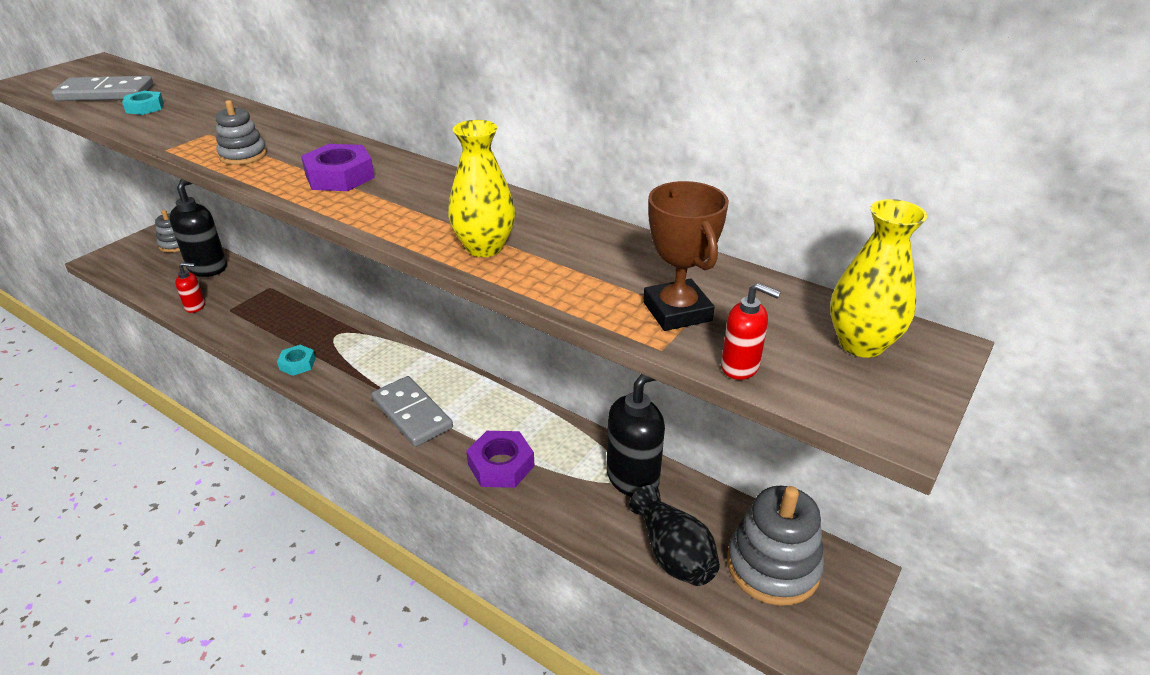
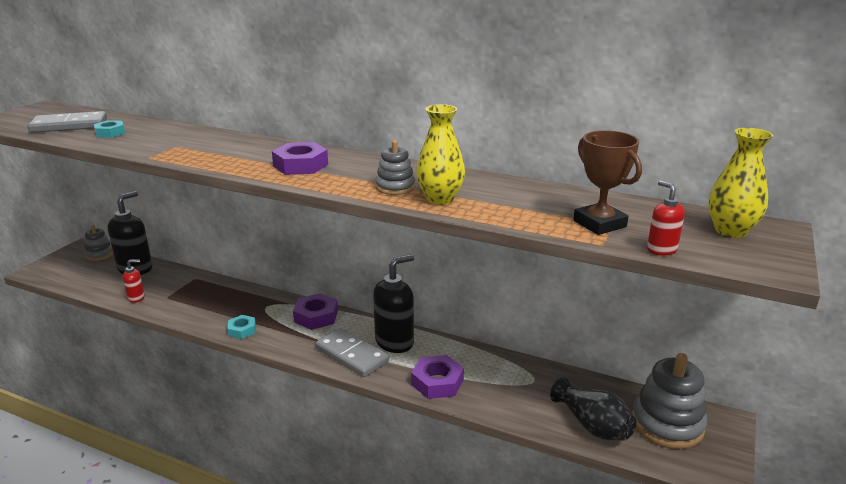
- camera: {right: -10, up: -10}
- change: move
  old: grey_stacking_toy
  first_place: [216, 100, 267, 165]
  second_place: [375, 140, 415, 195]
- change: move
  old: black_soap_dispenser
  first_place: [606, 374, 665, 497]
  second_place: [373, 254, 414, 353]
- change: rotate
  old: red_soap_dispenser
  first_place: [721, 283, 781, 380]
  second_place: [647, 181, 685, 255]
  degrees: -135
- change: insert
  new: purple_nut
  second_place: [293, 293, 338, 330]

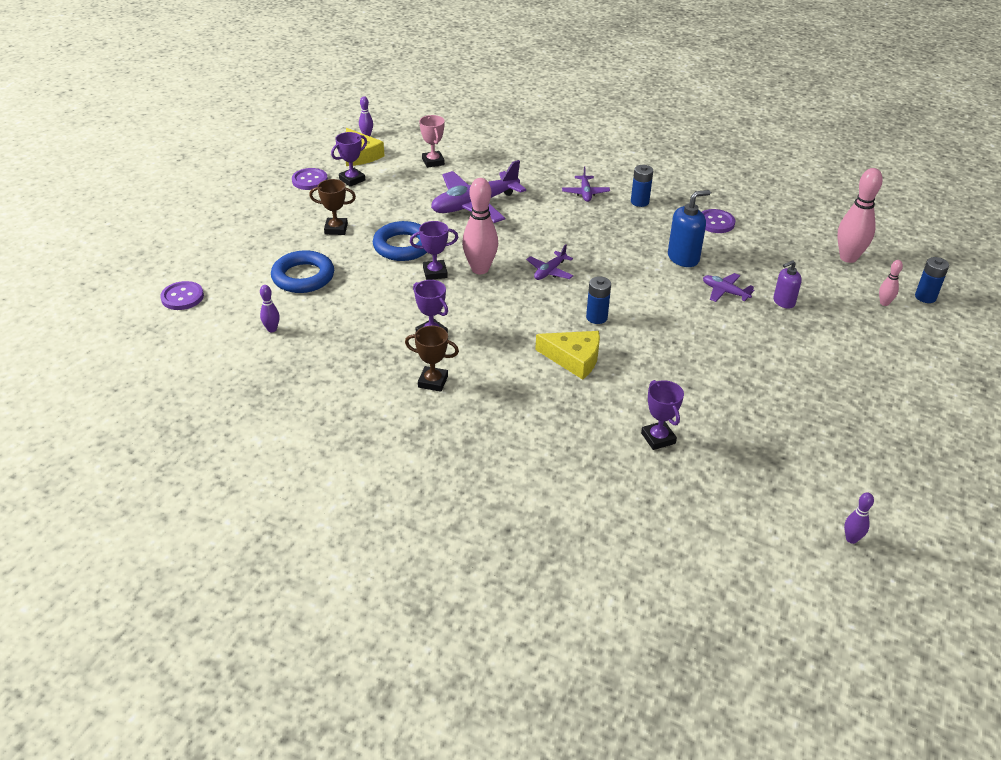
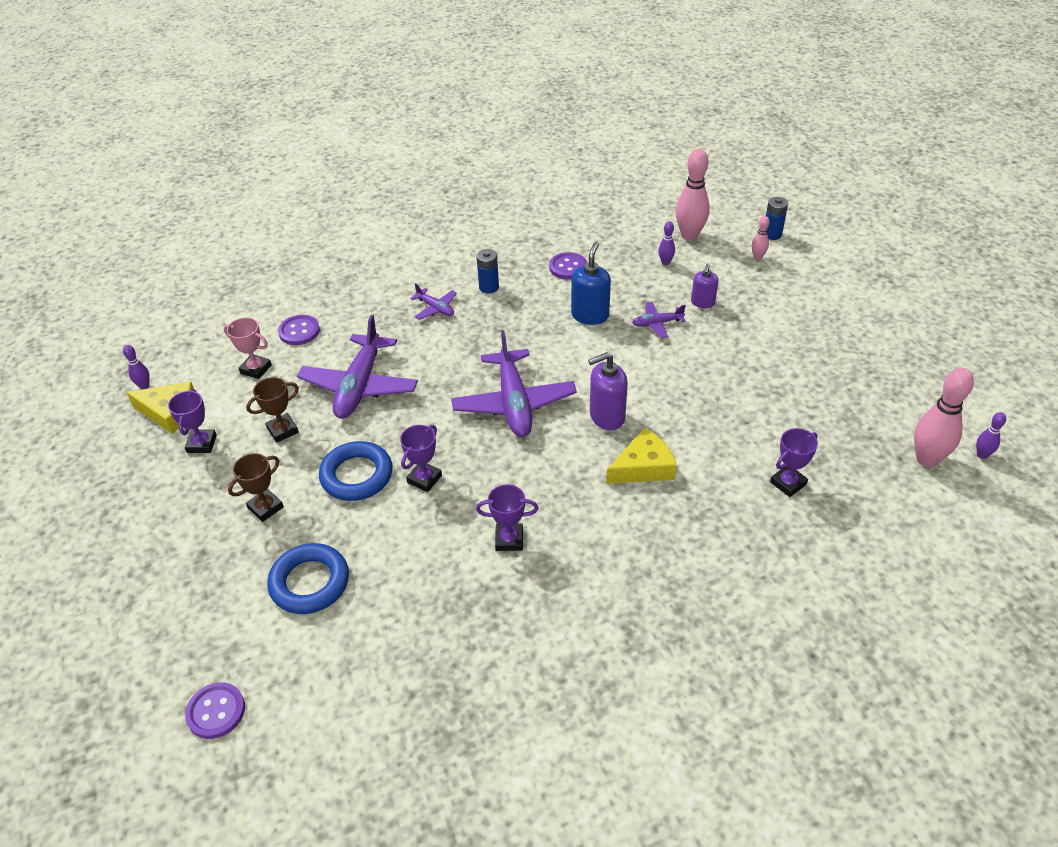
- camera: {right: -45, up: 5}
- change: move
  old: purple_bowling_pin
  first_place: [260, 285, 280, 332]
  second_place: [658, 221, 675, 265]
- change: move
  old: purple_button
  first_place: [292, 168, 328, 190]
  second_place: [278, 315, 320, 345]
- change: move
  old: brown_trophy
  first_place: [405, 326, 459, 392]
  second_place: [246, 377, 299, 443]
- change: move
  old: pink_bowling_pin
  first_place: [462, 178, 498, 274]
  second_place: [914, 368, 974, 467]
- change: resize
  old: purple_plane
  first_place: [526, 244, 574, 280]
  second_place: [451, 330, 577, 437]
  factor: 2.1
- change: replace
  old: blue_battery
  new: purple_soap_dispenser
  first_place: [586, 276, 611, 324]
  second_place: [588, 352, 628, 430]
- change: rotate
  old: purple_trophy
  first_place: [641, 380, 684, 450]
  second_place: [770, 428, 818, 497]
  degrees: -60

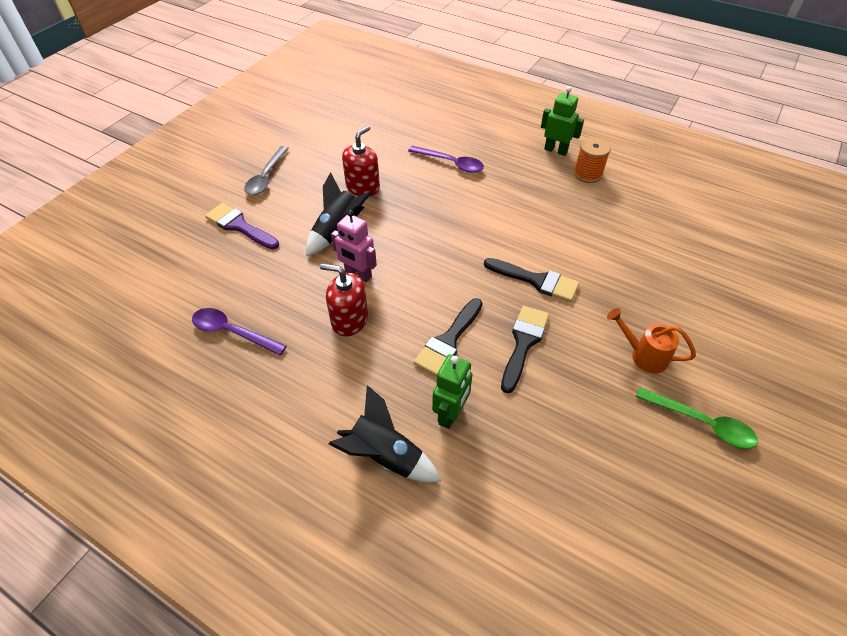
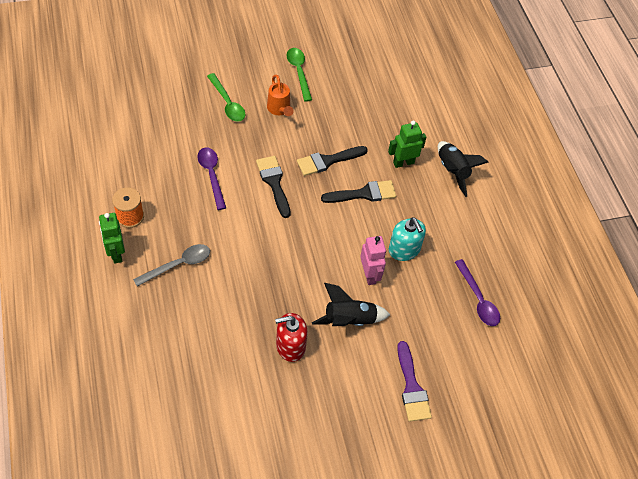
- camera: {right: -140, up: 5}
- change: move
  old: grey_spoon
  first_place: [244, 146, 289, 195]
  second_place: [133, 244, 210, 287]
- change: recolor
  old: red_soap_dispenser
  new: turquoise_soap_dispenser
  first_place: [320, 264, 368, 336]
  second_place: [389, 217, 426, 261]
- change: move
  old: purple_spoon
  first_place: [408, 146, 484, 173]
  second_place: [197, 147, 226, 210]
- change: insert
  new: green_spoon
  second_place: [207, 73, 246, 122]

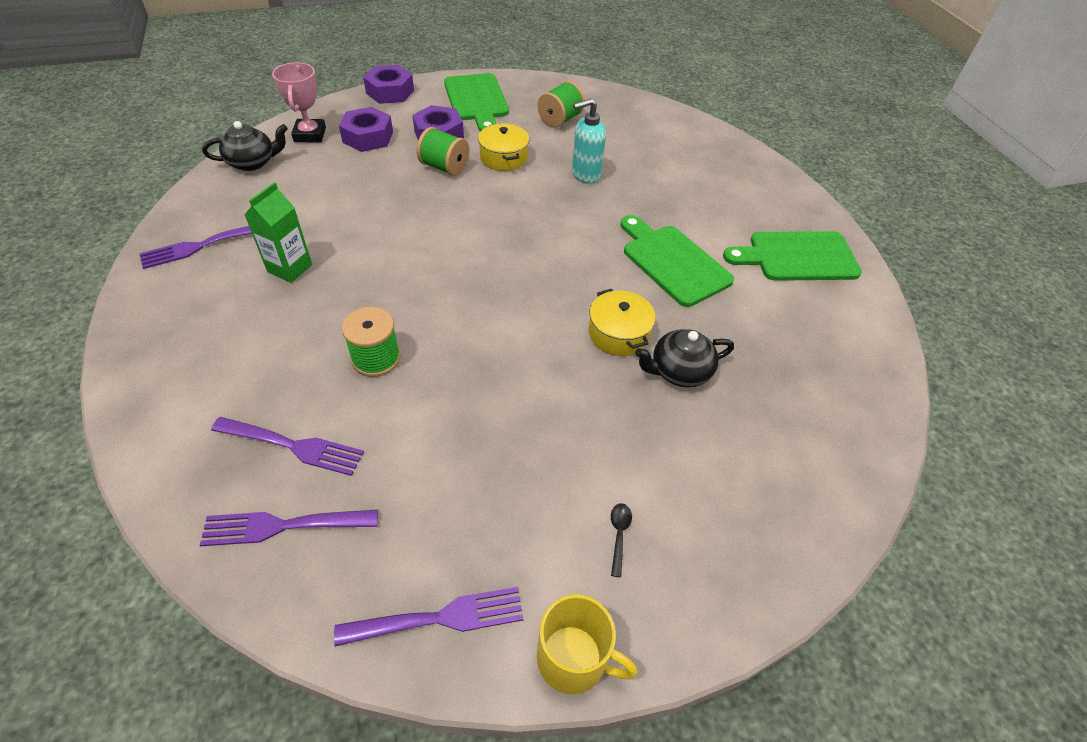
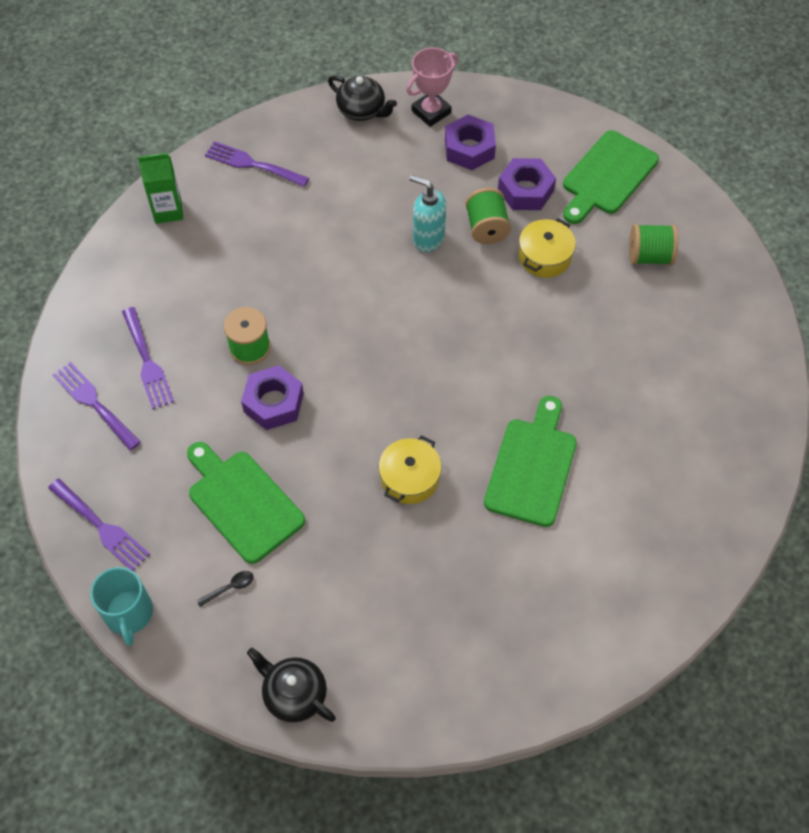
- camera: {right: 55, up: 10}
- change: move
  old: green_carton
  first_place: [245, 182, 312, 283]
  second_place: [138, 153, 183, 224]
- change: move
  old: purple_nut
  first_place: [363, 65, 414, 104]
  second_place: [241, 365, 304, 430]
- change: recolor
  old: yellow_mug
  new: turquoise_mug
  first_place: [537, 594, 637, 694]
  second_place: [90, 567, 153, 646]
- change: move
  old: turquoise_soap_dispenser
  first_place: [572, 98, 606, 184]
  second_place: [410, 175, 446, 252]
- change: move
  old: black_teapot
  first_place: [635, 329, 734, 387]
  second_place: [247, 648, 336, 723]
- change: move
  old: green_cutting_board
  first_place: [723, 231, 862, 281]
  second_place: [187, 442, 305, 564]

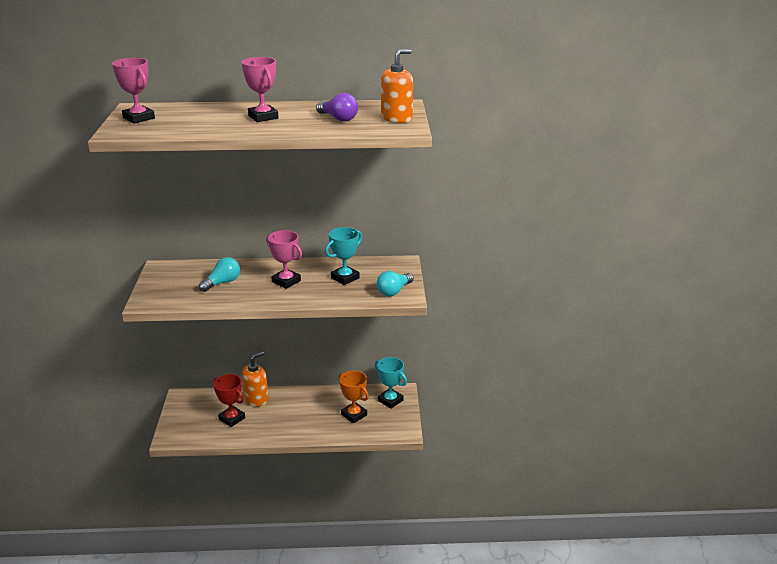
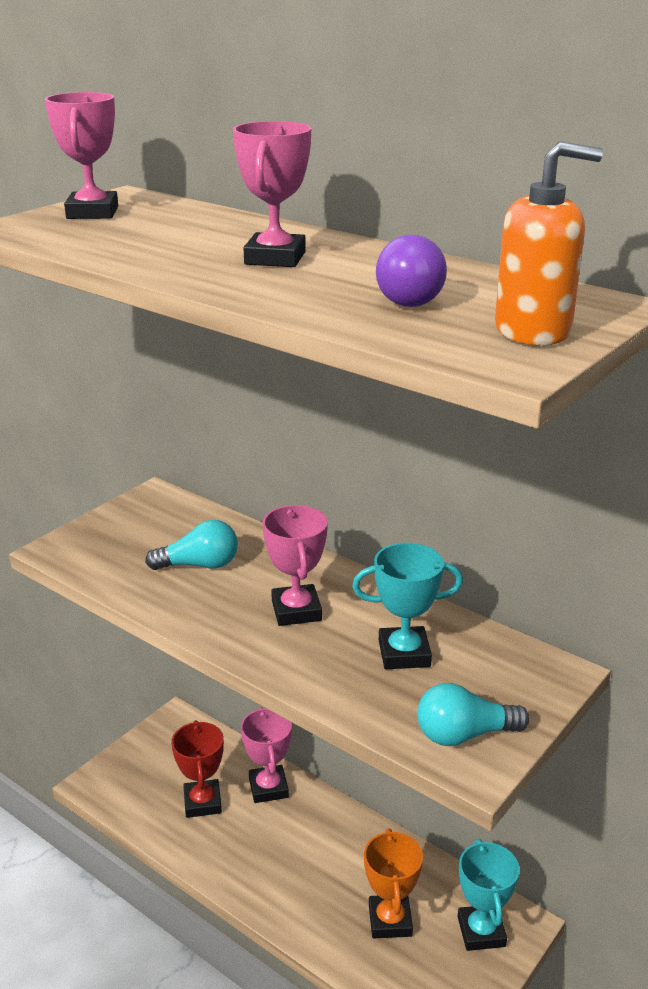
- camera: {right: 40, up: 0}
- change: replace
  old: orange_soap_dispenser
  new: pink_trophy
  first_place: [241, 351, 269, 407]
  second_place: [241, 707, 292, 803]

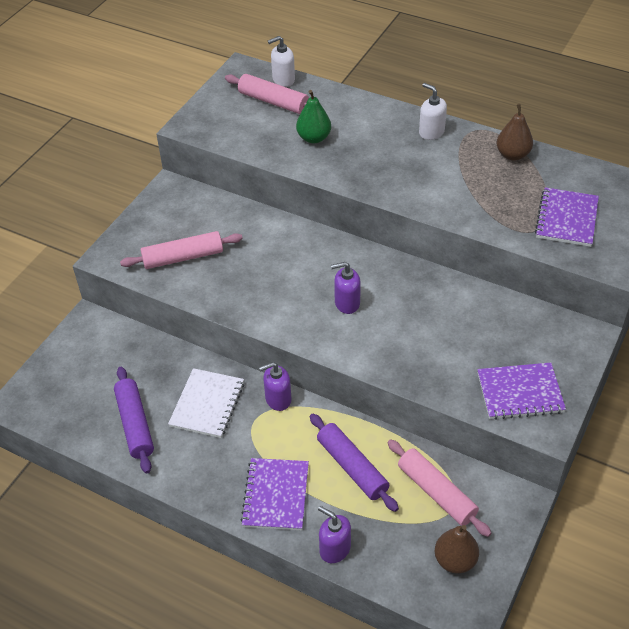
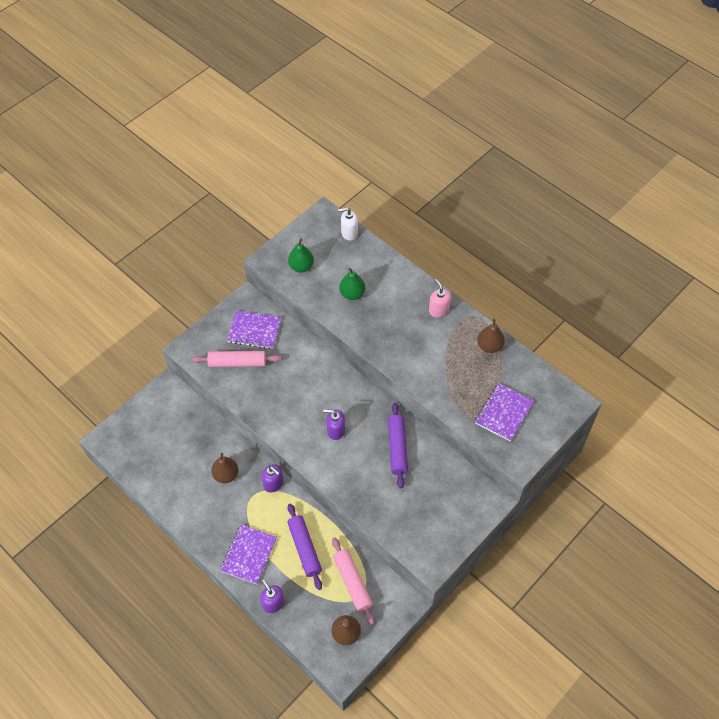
- camera: {right: 15, up: 10}
- change: move
  old: purple_rolling_pin
  first_place: [114, 367, 154, 473]
  second_place: [388, 403, 408, 488]
- change: replace
  old: white_notebook
  new: brown_pear
  first_place: [168, 368, 244, 438]
  second_place: [211, 453, 238, 483]
- change: delete
  old: pink_rolling_pin
  first_place: [225, 74, 309, 114]
- change: rotate
  old: purple_soap_dispenser
  first_place: [259, 362, 292, 411]
  second_place: [261, 464, 284, 493]
  degrees: -135
- change: recolor
  old: white_soap_dispenser
  new: pink_soap_dispenser
  first_place: [419, 83, 447, 140]
  second_place: [429, 279, 451, 317]
- change: move
  old: purple_notebook
  first_place: [477, 363, 566, 420]
  second_place: [227, 310, 281, 349]
- change: insert
  new: green_pear
  second_place: [288, 238, 314, 272]

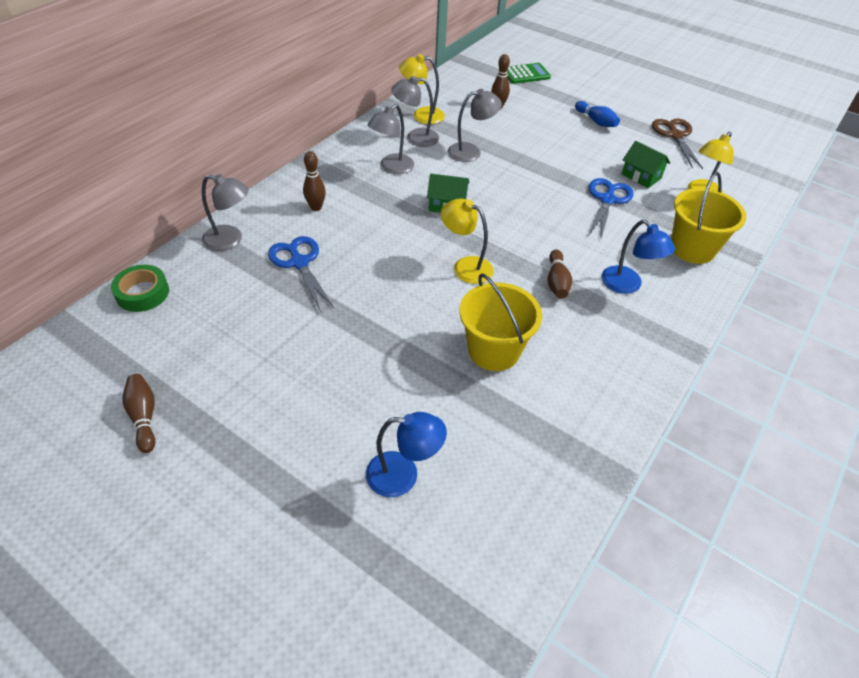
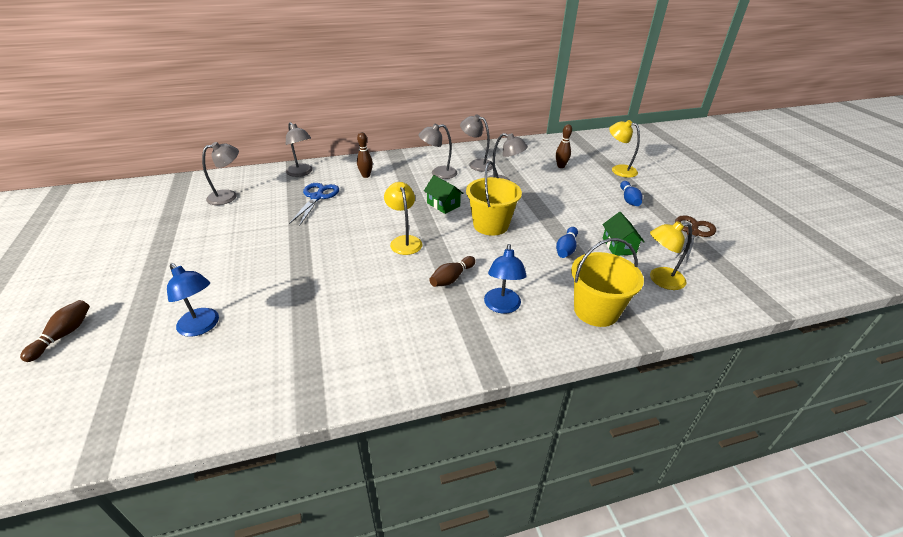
- camera: {right: 40, up: -10}
- change: delete
  old: green_tape
  first_place: [111, 265, 169, 312]
- change: move
  old: brown_bowling_pin
  first_place: [122, 374, 155, 453]
  second_place: [20, 300, 90, 362]
- change: move
  old: yellow_lamp
  first_place: [399, 54, 445, 124]
  second_place: [609, 120, 640, 178]
- change: move
  old: yellow_bucket
  first_place: [460, 273, 542, 371]
  second_place: [466, 161, 522, 236]
- change: delete
  old: green_calculator
  first_place: [507, 63, 551, 84]
- change: replace
  old: blue_scissors
  new: blue_bowling_pin
  first_place: [589, 178, 634, 238]
  second_place: [556, 227, 578, 258]
- change: insert
  new: grey_lamp
  second_place: [202, 142, 239, 205]

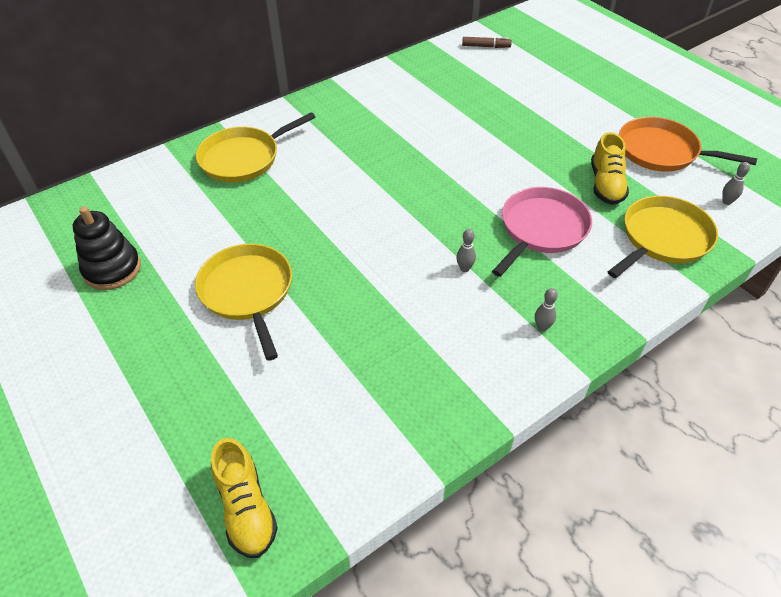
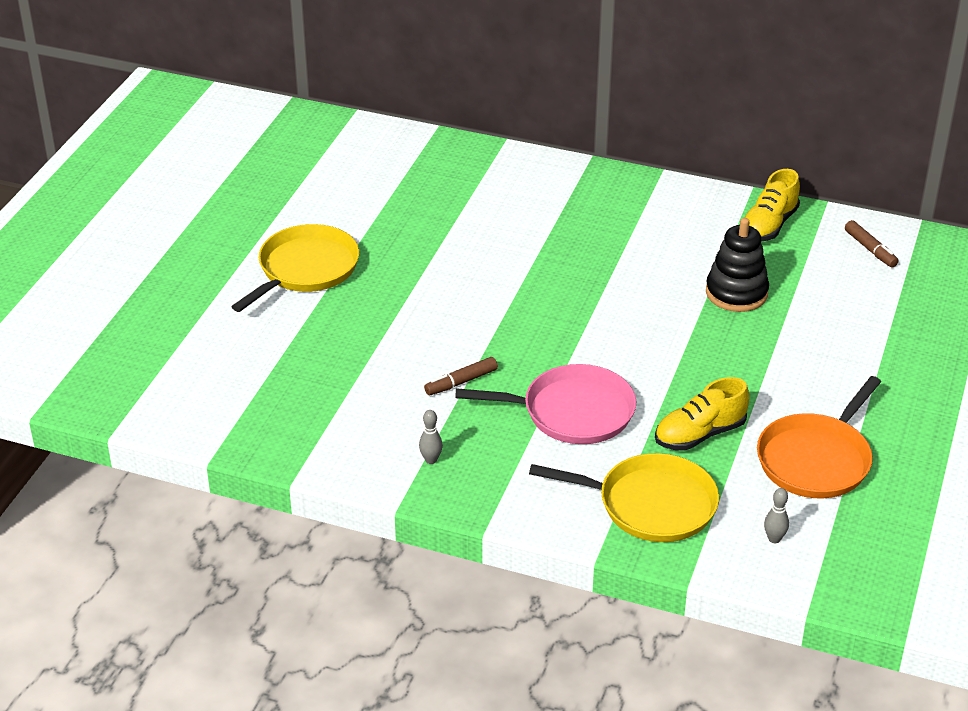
- camera: {right: 55, up: -10}
- change: move
  old: black_stacking_toy
  first_place: [73, 206, 141, 290]
  second_place: [706, 218, 769, 312]
- change: delete
  old: yellow_pan
  first_place: [196, 112, 315, 182]
- change: move
  old: yellow_shoe
  first_place: [211, 438, 278, 558]
  second_place: [745, 169, 800, 241]
- change: replace
  old: grey_bowling_pin
  new: brown_marker
  first_place: [456, 229, 476, 272]
  second_place: [424, 357, 498, 395]
- change: rotate
  old: orange_pan
  first_place: [619, 117, 757, 171]
  second_place: [757, 376, 881, 499]
  degrees: -135

